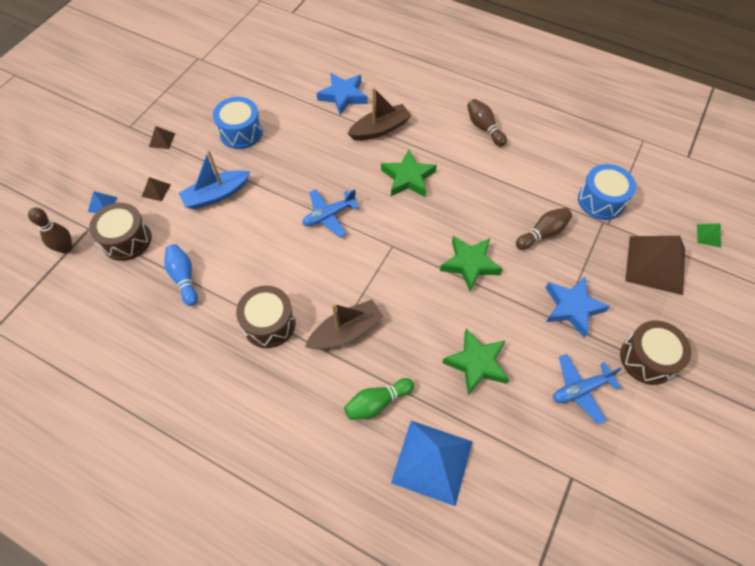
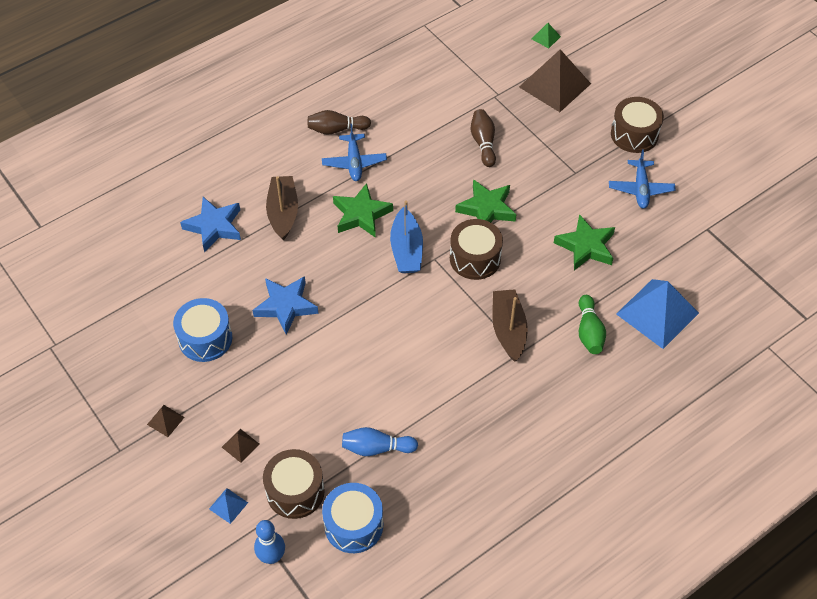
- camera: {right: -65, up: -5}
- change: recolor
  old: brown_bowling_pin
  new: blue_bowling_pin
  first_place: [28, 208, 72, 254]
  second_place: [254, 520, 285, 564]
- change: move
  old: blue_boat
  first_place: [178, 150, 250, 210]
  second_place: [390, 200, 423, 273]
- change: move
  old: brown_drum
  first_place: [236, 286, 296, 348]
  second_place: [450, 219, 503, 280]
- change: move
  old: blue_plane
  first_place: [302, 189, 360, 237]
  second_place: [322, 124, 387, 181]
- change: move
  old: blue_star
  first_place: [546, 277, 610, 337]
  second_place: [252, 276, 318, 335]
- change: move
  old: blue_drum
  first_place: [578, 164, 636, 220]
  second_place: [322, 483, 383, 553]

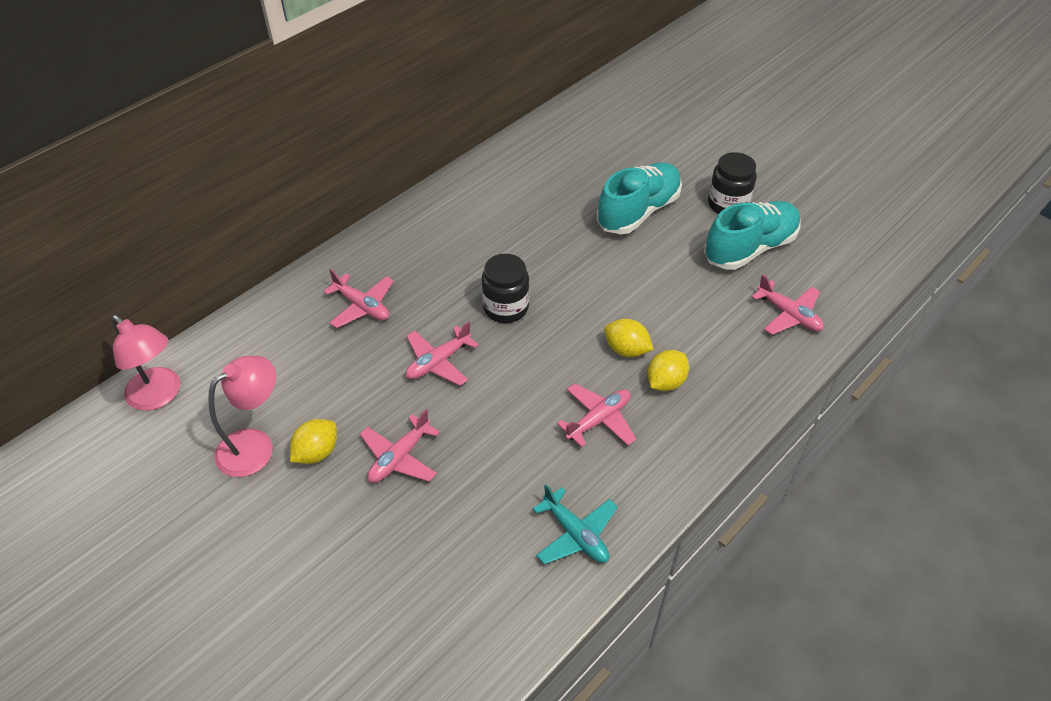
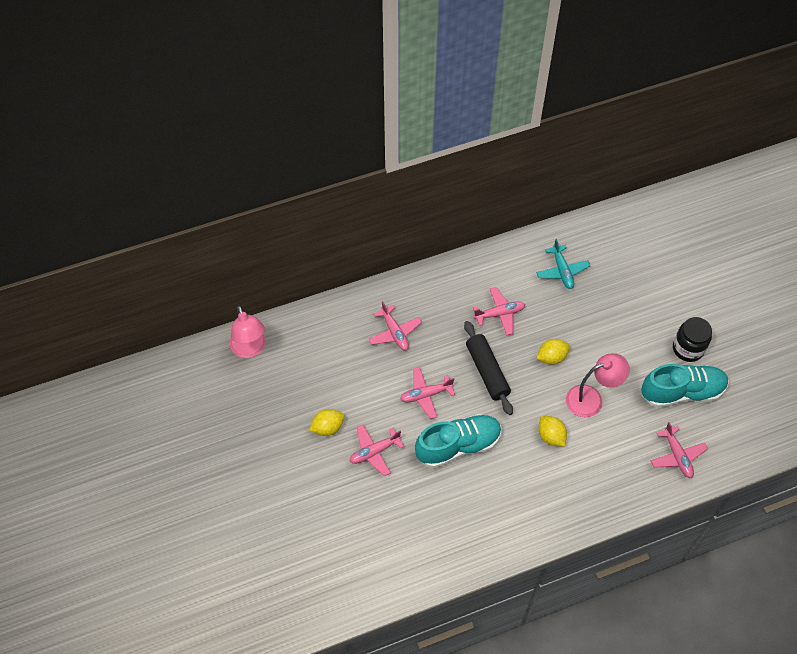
- camera: {right: 25, up: 10}
- change: move
  old: pink_lamp
  first_place: [208, 356, 276, 477]
  second_place: [566, 353, 630, 417]
- change: replace
  old: black_jar
  new: black_rolling_pin
  first_place: [482, 254, 529, 323]
  second_place: [464, 321, 513, 415]
- change: move
  old: turquoise_plane
  first_place: [533, 484, 618, 564]
  second_place: [536, 239, 590, 289]
- change: move
  old: pink_plane
  first_place: [557, 383, 636, 447]
  second_place: [473, 287, 525, 335]
- change: move
  old: turquoise_shoe
  first_place: [597, 162, 682, 234]
  second_place: [415, 414, 501, 468]
- change: move
  old: yellow_lemon
  first_place: [647, 350, 689, 391]
  second_place: [536, 339, 570, 365]

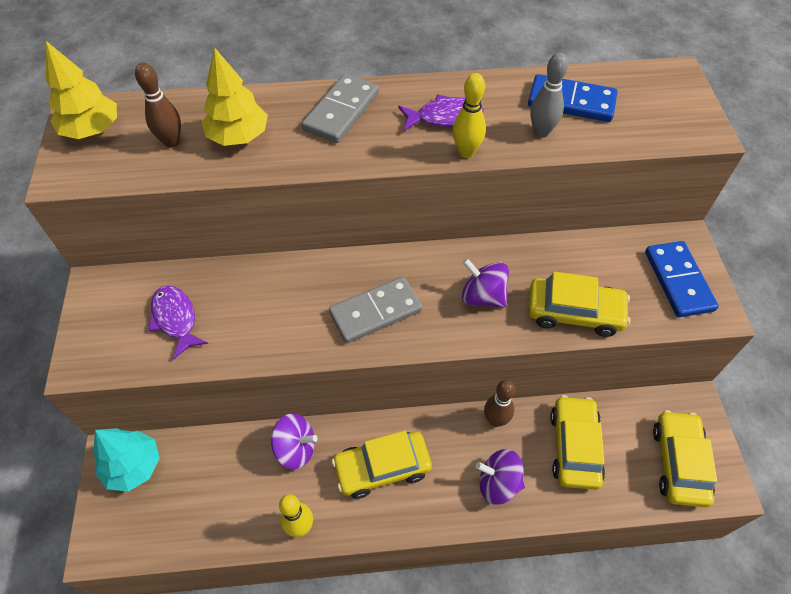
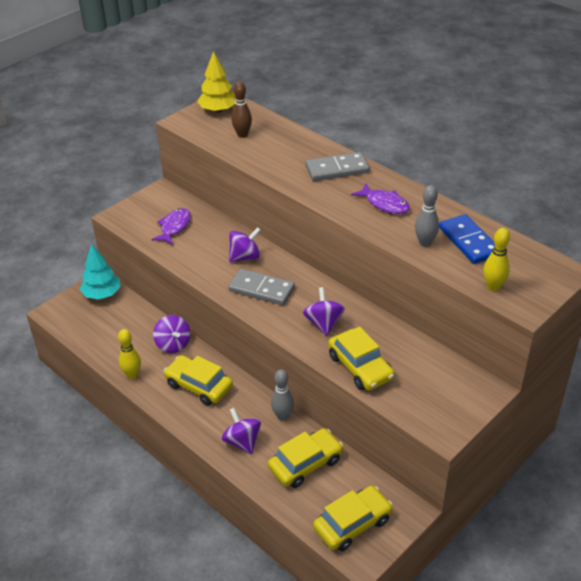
- camera: {right: 50, up: -15}
- change: delete
  old: yellow_tree
  first_place: [202, 47, 268, 146]
- change: move
  old: yellow_bowling_pin
  first_place: [453, 73, 486, 158]
  second_place: [483, 228, 510, 291]
- change: recolor
  old: brown_bowling_pin
  new: grey_bowling_pin
  first_place: [484, 380, 515, 427]
  second_place: [271, 369, 294, 421]
- change: delete
  old: blue_domino
  first_place: [645, 241, 719, 318]
- change: insert
  new: purple_spinning_top
  second_place: [229, 227, 261, 262]

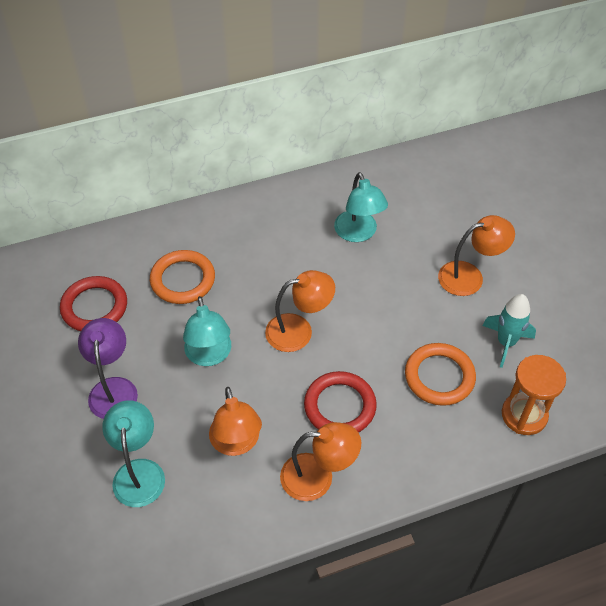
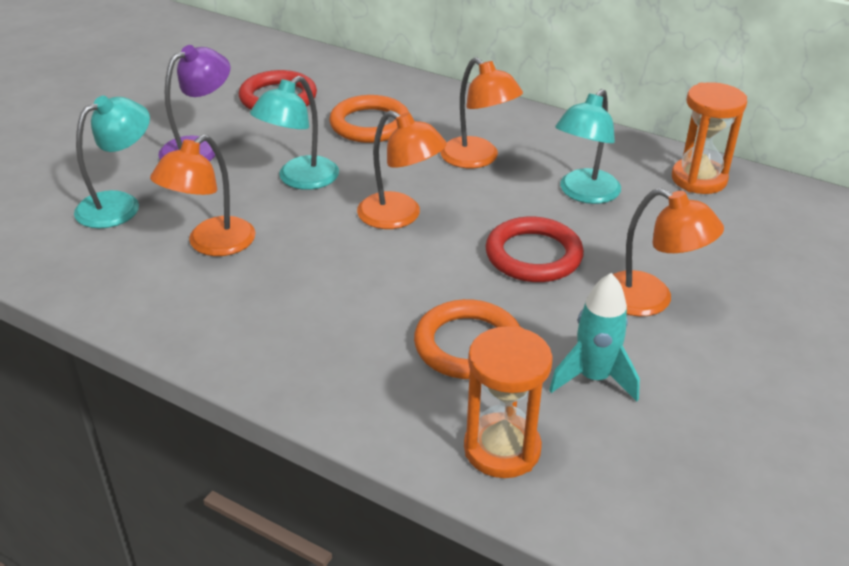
- camera: {right: 50, up: -15}
- change: move
  old: orange_lamp
  first_place: [280, 422, 361, 501]
  second_place: [440, 58, 523, 168]
- change: move
  old: red_ring
  first_place: [304, 371, 377, 433]
  second_place: [485, 217, 584, 282]
- change: insert
  new: orange_hourglass
  second_place: [672, 82, 747, 194]

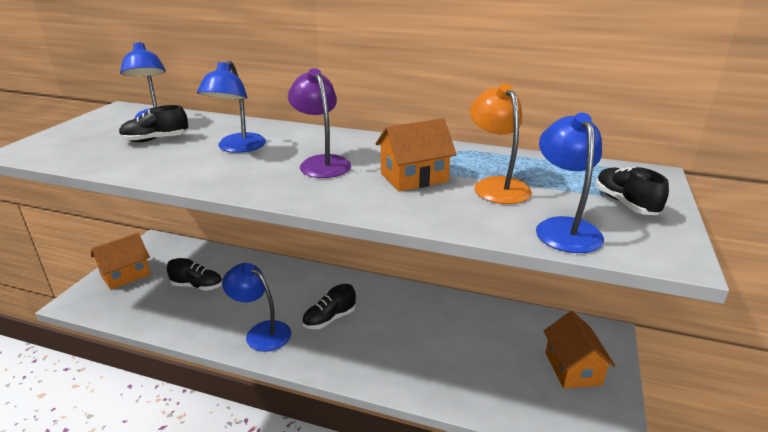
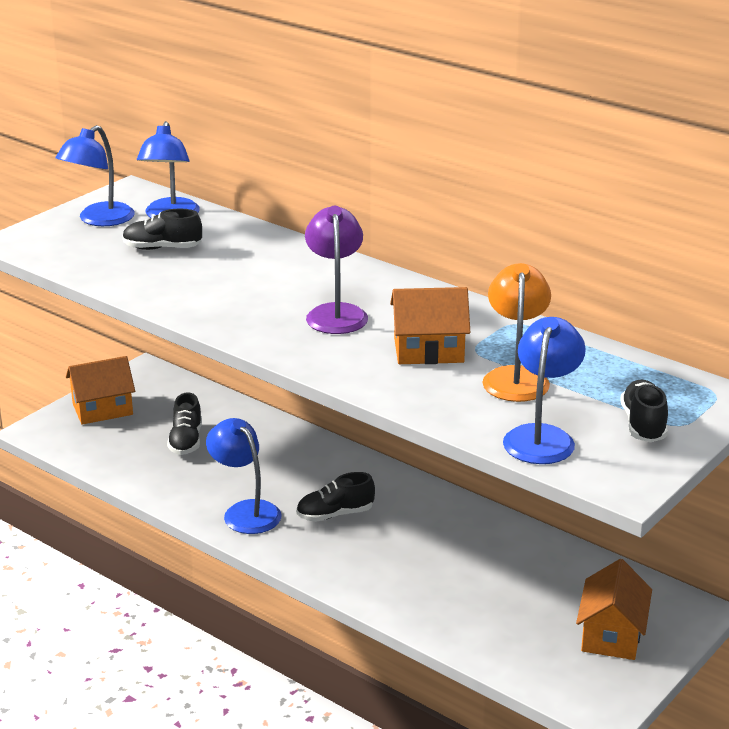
- camera: {right: 20, up: 0}
- change: rotate
  old: black_shoe
  first_place: [167, 258, 222, 291]
  second_place: [167, 392, 202, 455]
  degrees: 60
- change: move
  old: blue_lamp
  first_place: [197, 61, 266, 153]
  second_place: [55, 125, 135, 226]

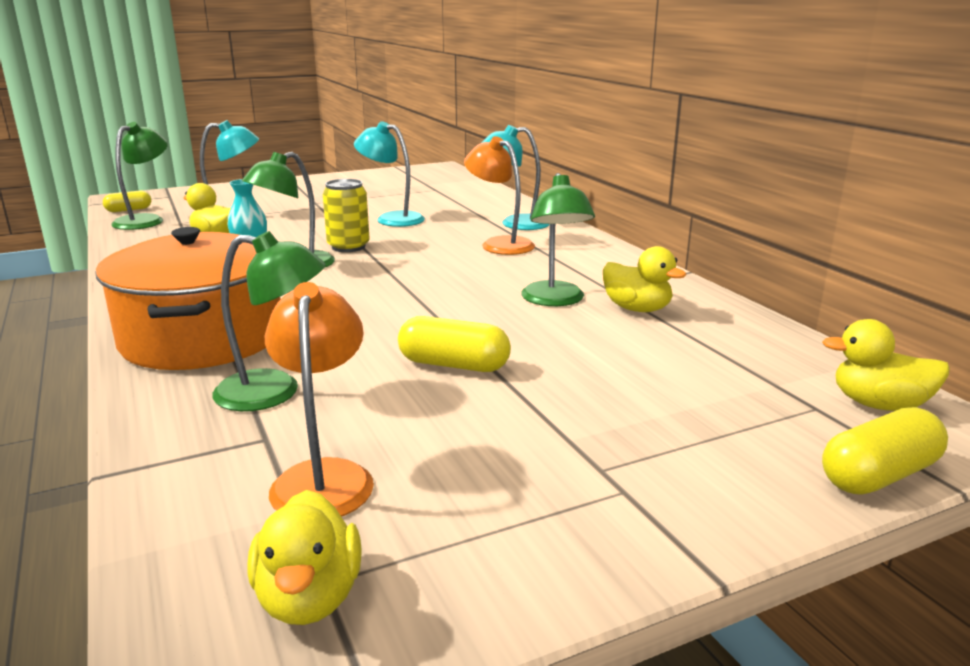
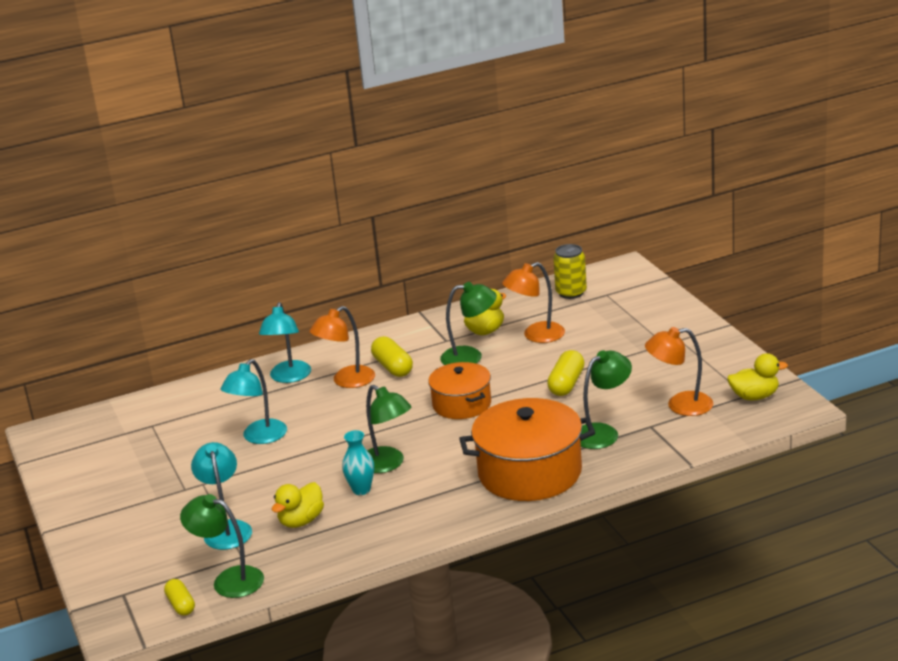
- camera: {right: -85, up: 5}
- change: rotate
  old: green_lamp
  first_place: [212, 231, 326, 411]
  second_place: [580, 350, 632, 449]
  degrees: 45
- change: move
  old: yellow_can
  first_place: [323, 179, 370, 252]
  second_place: [553, 244, 587, 299]
- change: delete
  old: yellow_duck
  first_place: [822, 319, 950, 411]
- change: move
  old: yellow_capsule
  first_place: [822, 407, 948, 495]
  second_place: [371, 336, 413, 377]
- change: insert
  new: orange_pot
  second_place: [428, 362, 491, 419]
- change: insert
  new: orange_lamp
  second_place: [502, 262, 565, 343]

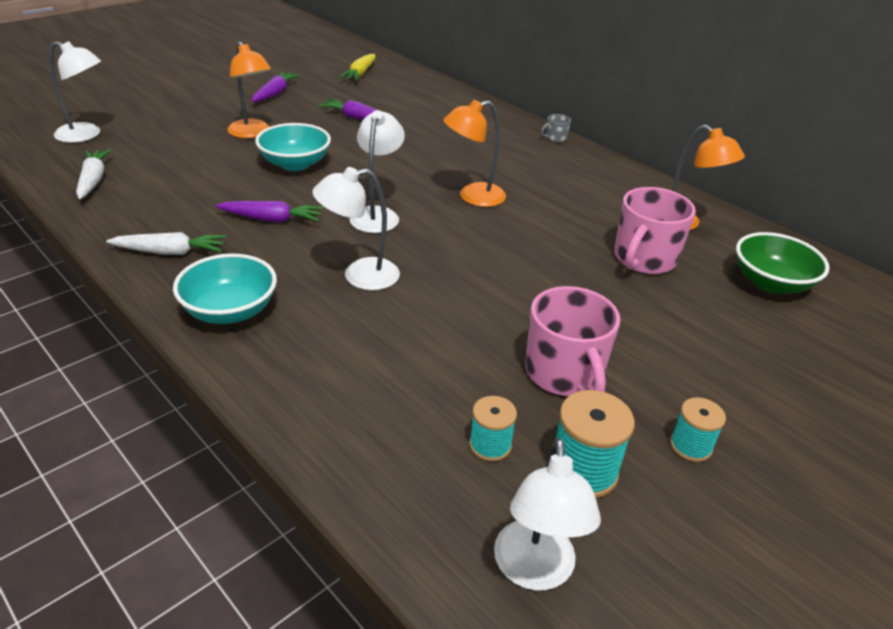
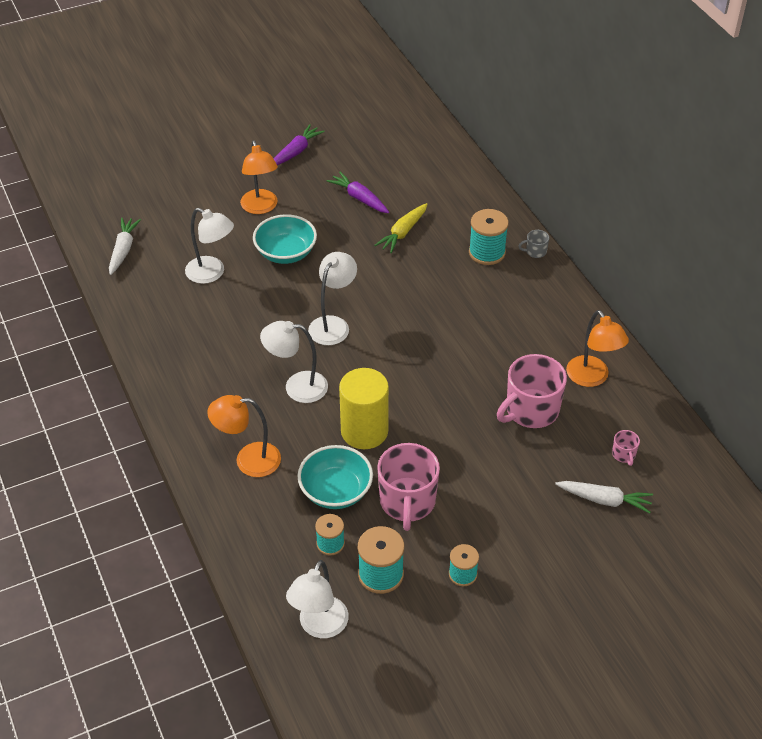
- camera: {right: 20, up: 10}
- change: move
  old: white_lamp
  first_place: [49, 41, 101, 143]
  second_place: [185, 208, 234, 284]
- change: move
  old: white_carrot
  first_place: [106, 232, 226, 255]
  second_place: [555, 481, 653, 513]
- change: move
  old: turquoise_bowl
  first_place: [173, 254, 277, 324]
  second_place: [298, 445, 373, 509]
- change: delete
  old: purple_carrot
  first_place: [215, 201, 323, 222]
- change: move
  old: yellow_carrot
  first_place: [339, 54, 375, 81]
  second_place: [375, 203, 427, 253]
- change: move
  old: orange_lamp
  first_place: [444, 100, 506, 207]
  second_place: [207, 395, 281, 477]
- change: replace
  old: green_bowl
  new: pink_mug
  first_place: [736, 232, 830, 294]
  second_place: [612, 430, 640, 466]
- change: insert
  new: yellow_cylinder
  second_place: [339, 368, 389, 449]
- change: insert
  new: turquoise_spool
  second_place: [469, 209, 509, 265]

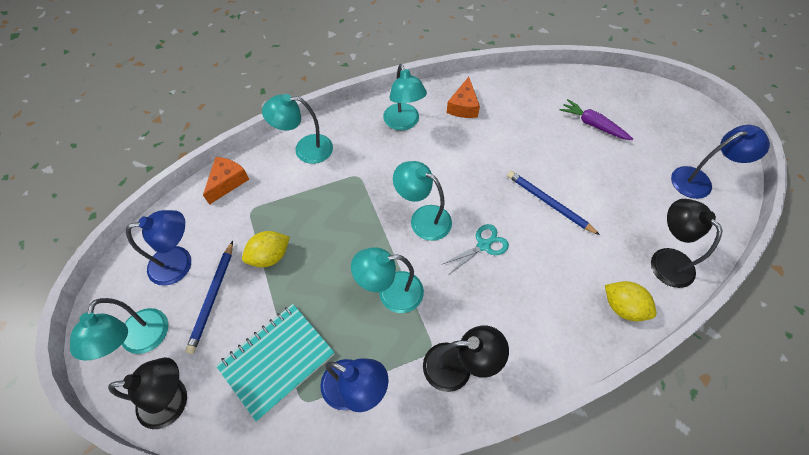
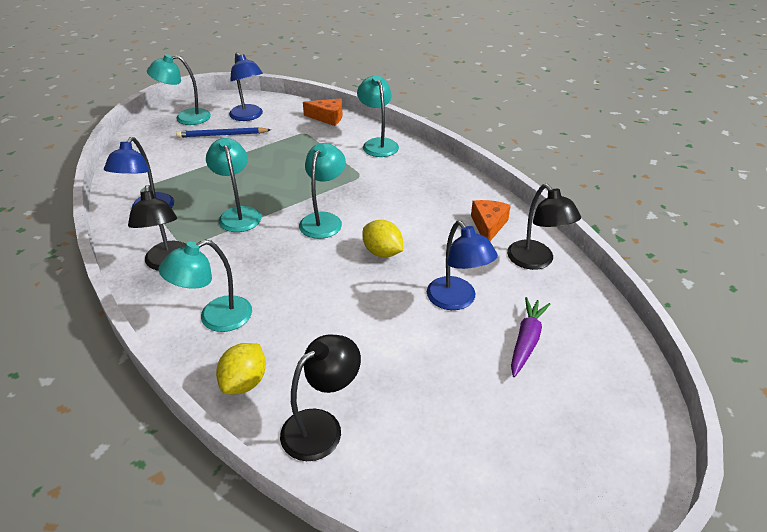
- camera: {right: 75, up: -20}
- change: move
  old: black_lamp
  first_place: [108, 357, 187, 429]
  second_place: [507, 184, 581, 270]
- change: delete
  old: turquoise_notebook
  first_place: [216, 304, 335, 422]
- change: move
  old: yellow_lemon
  first_place: [242, 231, 290, 267]
  second_place: [362, 220, 403, 257]
- change: move
  old: turquoise_lamp
  first_place: [383, 64, 427, 131]
  second_place: [159, 240, 252, 332]
- change: delete
  old: turquoise_scissors
  first_place: [441, 224, 509, 273]
- change: rotate
  old: orange_cheese
  first_place: [447, 77, 480, 118]
  second_place: [471, 200, 511, 241]
  degrees: 105
- change: delete
  old: blue_pencil
  first_place: [507, 171, 600, 235]
- change: move
  old: blue_lamp
  first_place: [671, 125, 770, 199]
  second_place: [427, 221, 498, 310]

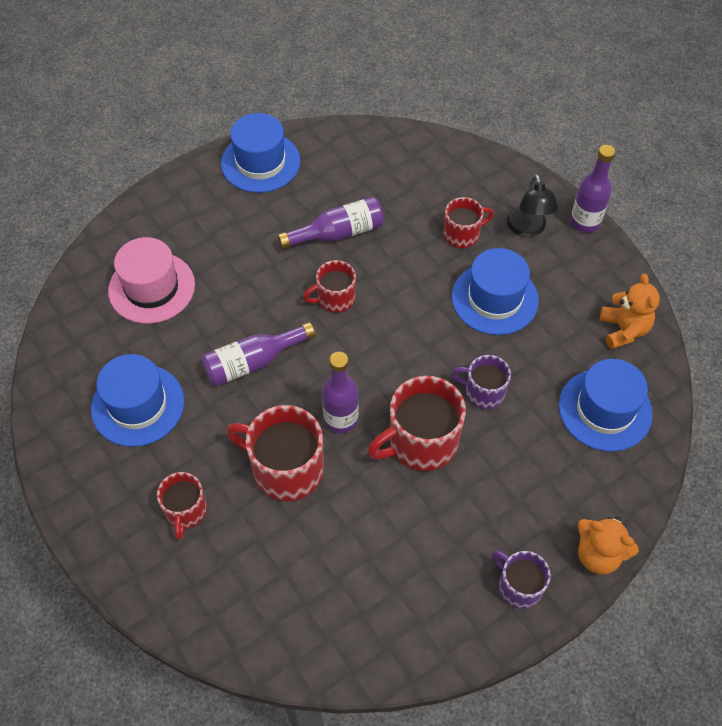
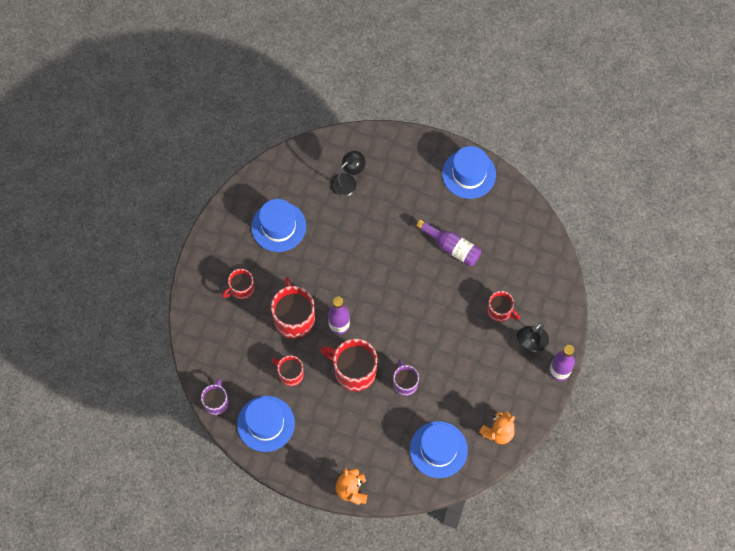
- camera: {right: 55, up: 10}
- change: replace
  old: pink_hat
  new: black_lamp
  first_place: [108, 237, 195, 324]
  second_place: [331, 151, 365, 197]
- change: delete
  old: purple_bottle
  first_place: [201, 322, 315, 386]
- change: move
  old: red_mug
  first_place: [303, 260, 356, 313]
  second_place: [272, 356, 304, 386]
- change: move
  old: blue_hat
  first_place: [452, 248, 539, 335]
  second_place: [237, 396, 295, 452]
- change: move
  old: purple_mug
  first_place: [492, 550, 551, 609]
  second_place: [201, 378, 229, 415]

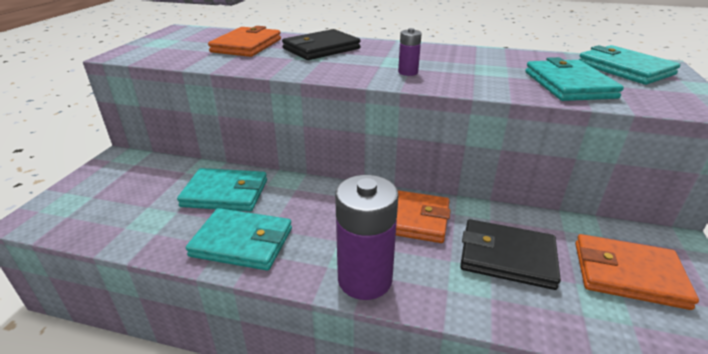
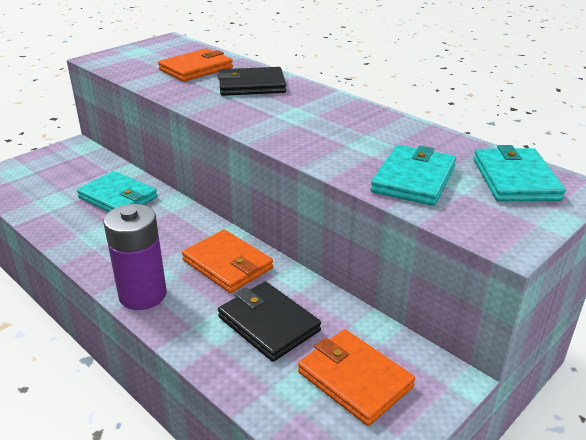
- camera: {right: 30, up: 0}
- change: delete
  old: turquoise_wallet
  first_place: [186, 208, 292, 270]
- change: delete
  old: purple_battery
  first_place: [398, 28, 422, 76]

